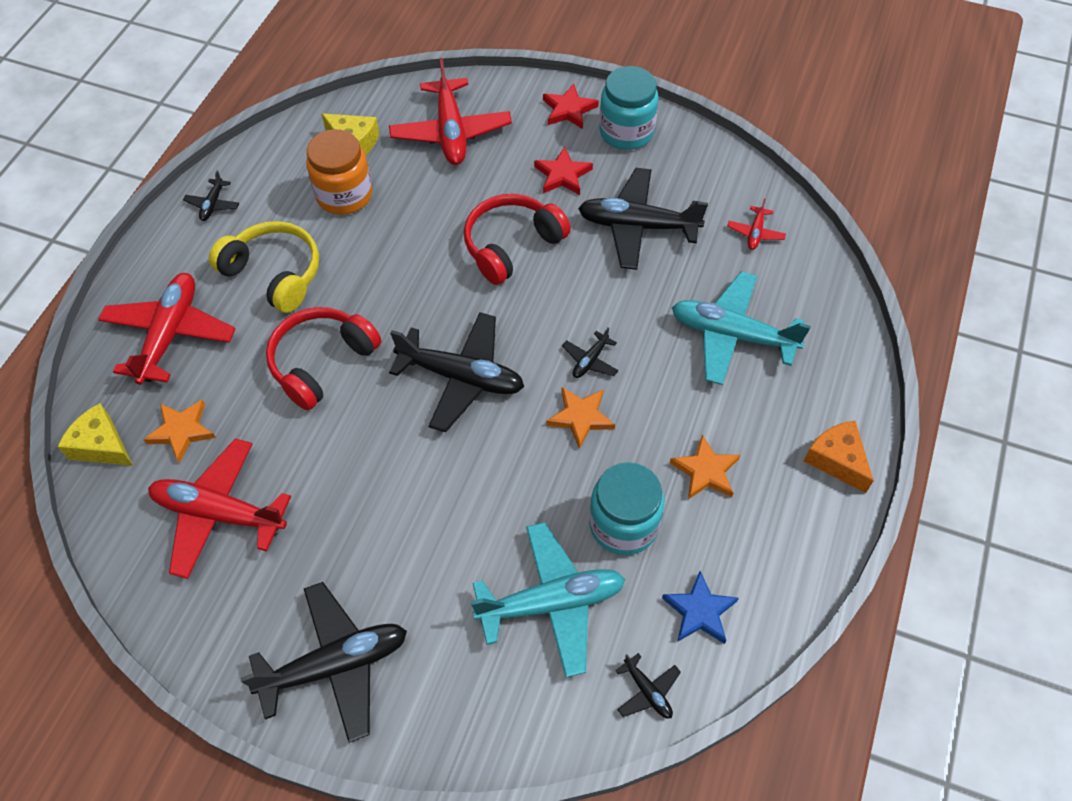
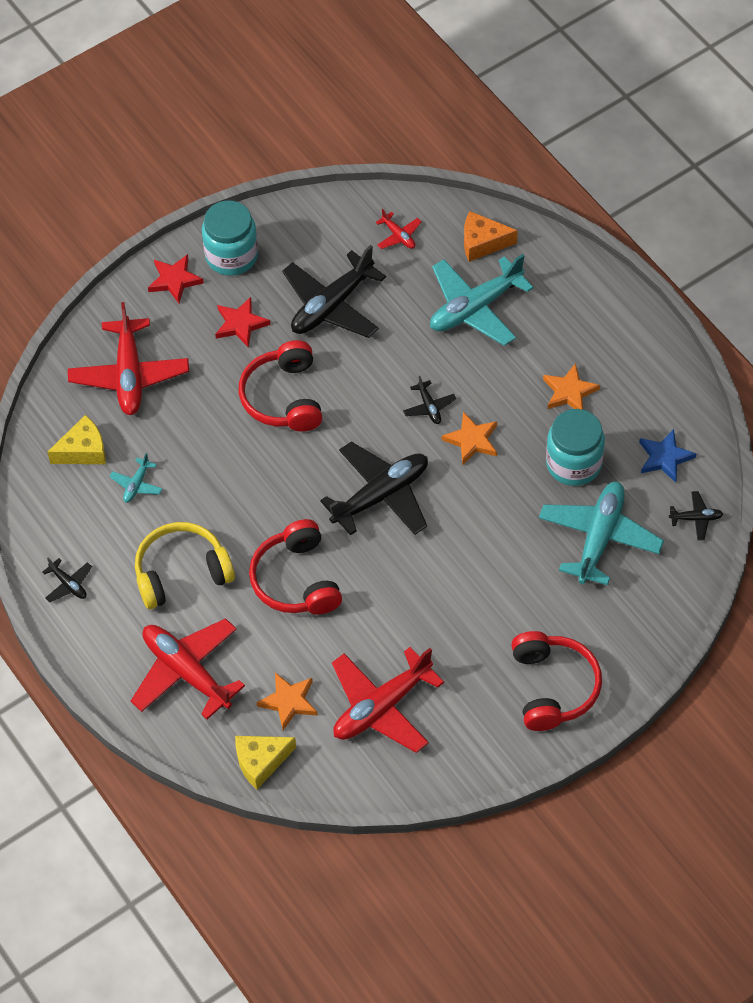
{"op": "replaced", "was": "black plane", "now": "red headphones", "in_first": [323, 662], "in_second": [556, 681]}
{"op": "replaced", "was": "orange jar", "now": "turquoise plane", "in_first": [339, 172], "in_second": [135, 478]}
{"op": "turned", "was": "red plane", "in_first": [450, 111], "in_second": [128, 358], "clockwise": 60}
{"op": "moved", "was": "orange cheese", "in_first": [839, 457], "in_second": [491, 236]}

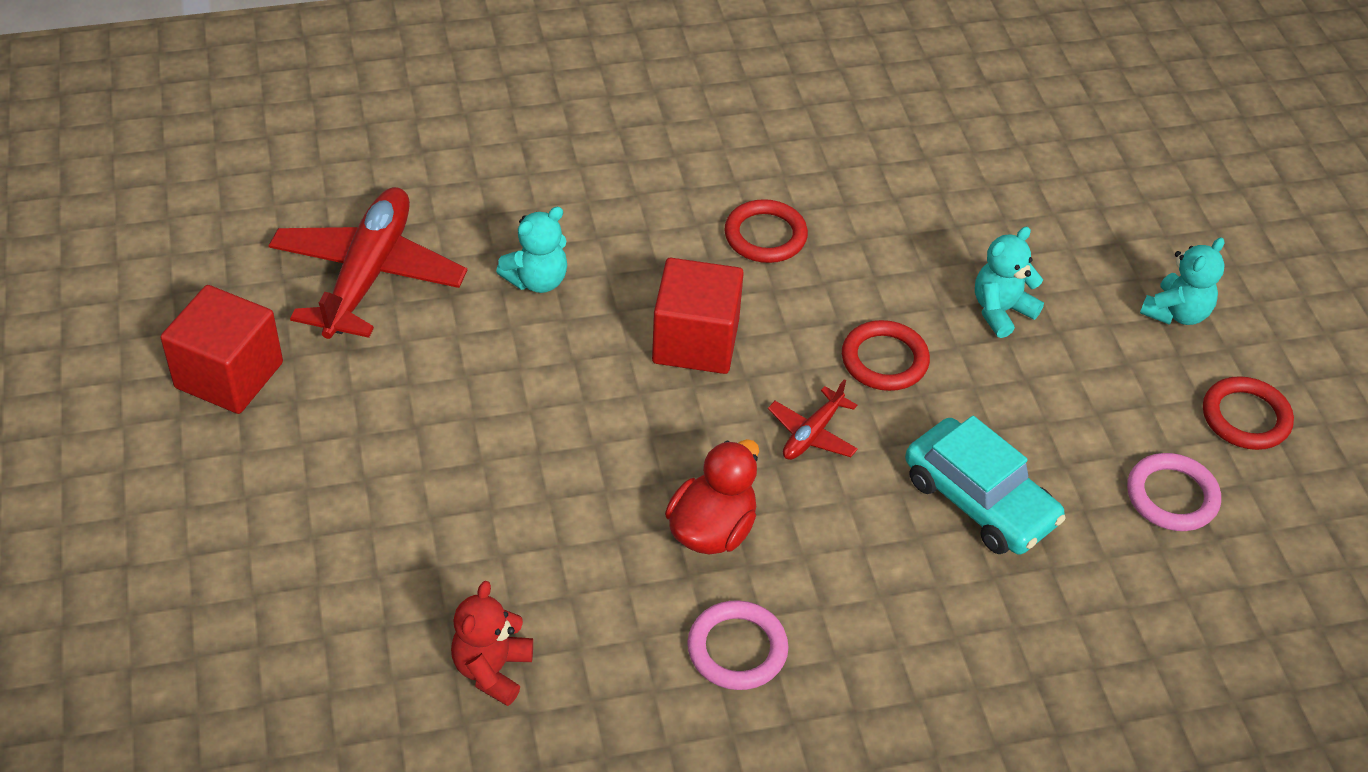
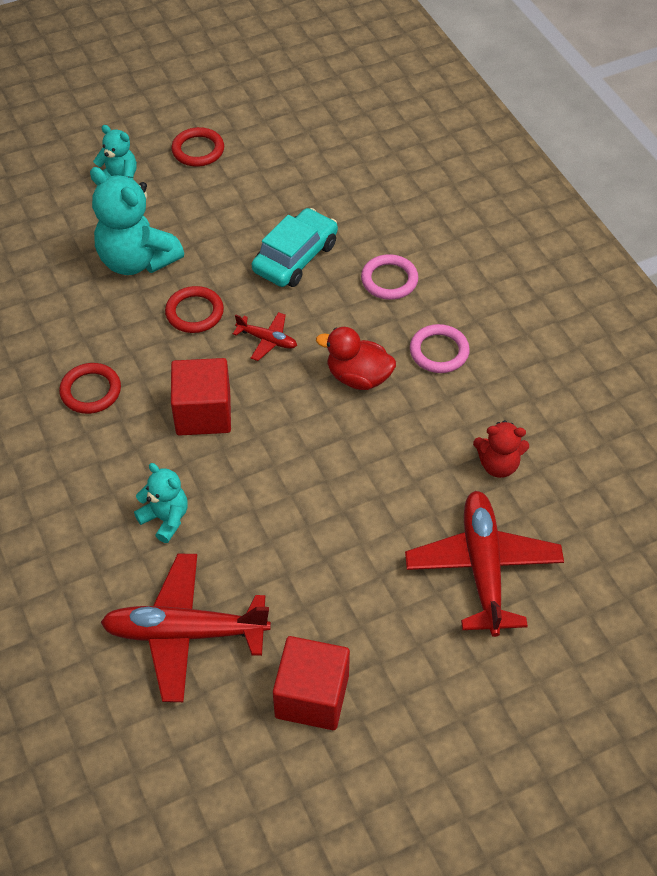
{"op": "resized", "was": "turquoise teddy bear", "in_first": [1009, 282], "in_second": [137, 221], "ratio": 1.8}
{"op": "moved", "was": "pink ring", "in_first": [1174, 492], "in_second": [389, 277]}
{"op": "added", "now": "red plane", "in_second": [484, 564]}

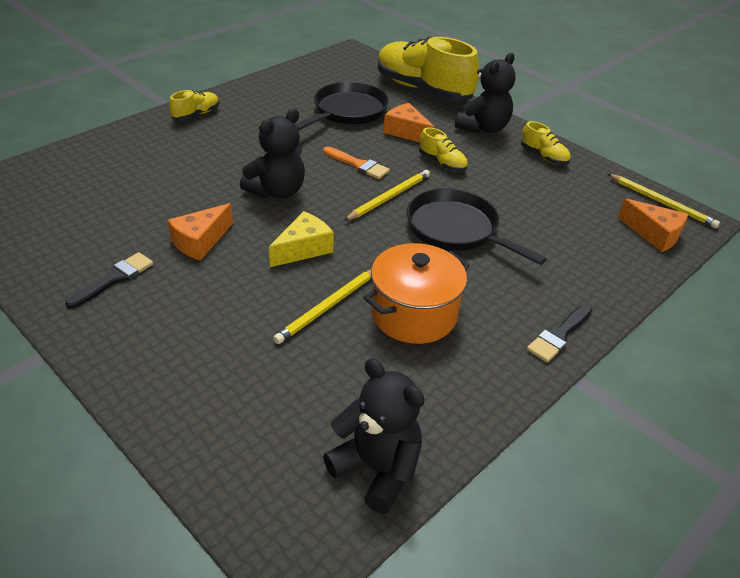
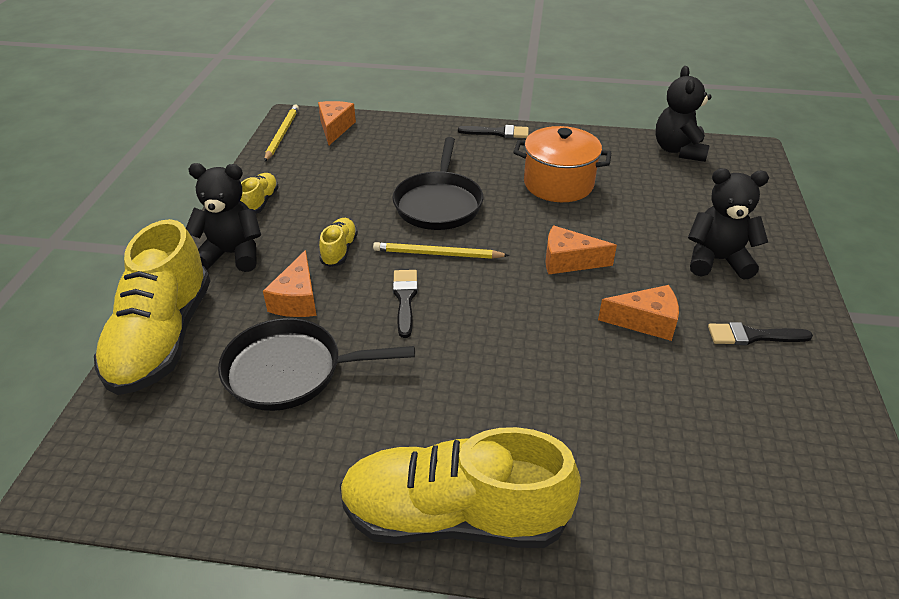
{"op": "resized", "was": "yellow shoe", "in_first": [194, 105], "in_second": [460, 487], "ratio": 2.26}
{"op": "moved", "was": "black teddy bear", "in_first": [272, 154], "in_second": [728, 224]}
{"op": "recoloured", "was": "yellow cheese", "now": "orange cheese", "in_first": [301, 239], "in_second": [581, 249]}
{"op": "removed", "was": "yellow pencil", "in_first": [322, 307]}
{"op": "recoloured", "was": "orange brush", "now": "black brush", "in_first": [356, 163], "in_second": [405, 304]}

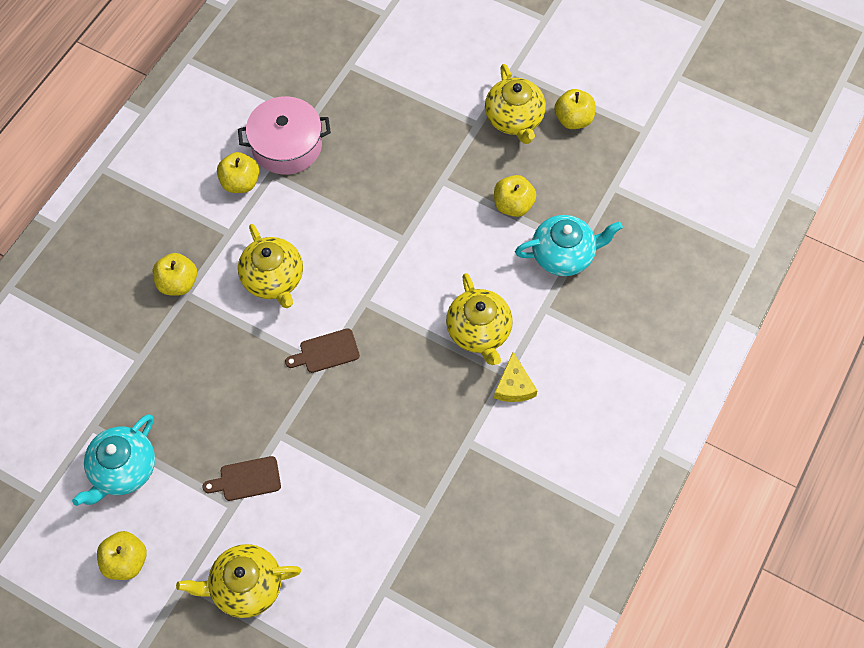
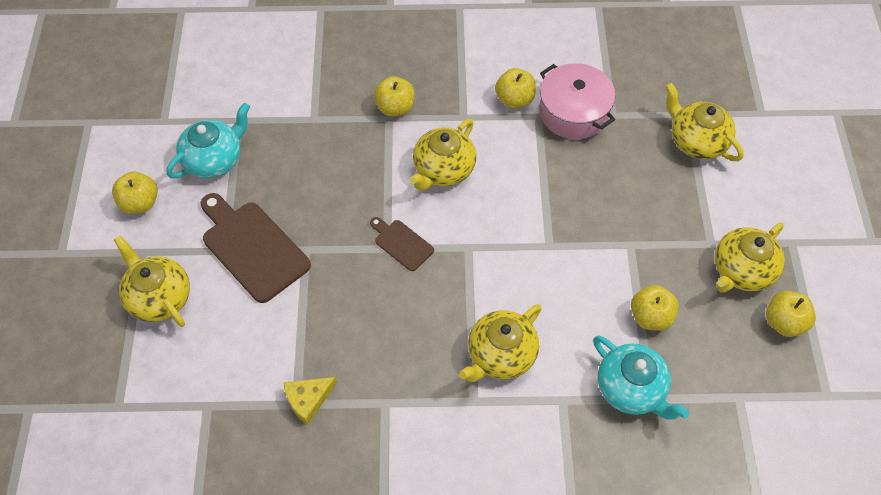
{"op": "turned", "was": "turquoise teapot", "in_first": [113, 460], "in_second": [208, 140], "clockwise": 135}
{"op": "resized", "was": "brown cutting board", "in_first": [241, 478], "in_second": [256, 248], "ratio": 1.9}
{"op": "moved", "was": "yellow cheese", "in_first": [516, 377], "in_second": [310, 401]}
{"op": "added", "now": "yellow teapot", "in_second": [704, 122]}

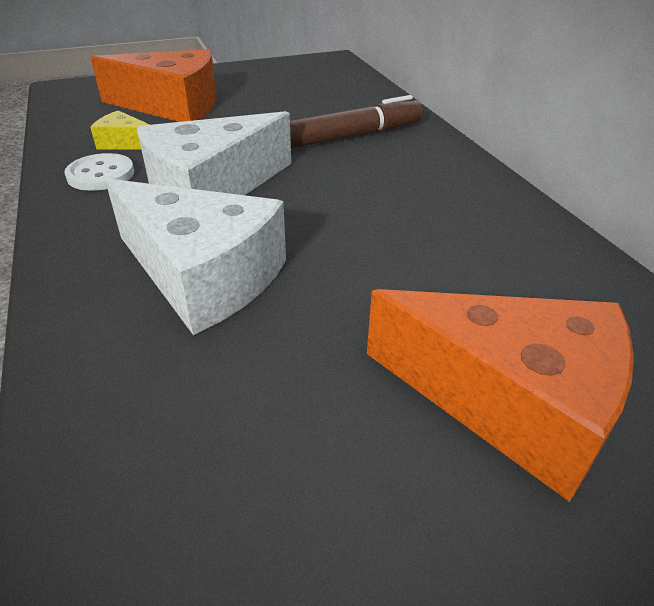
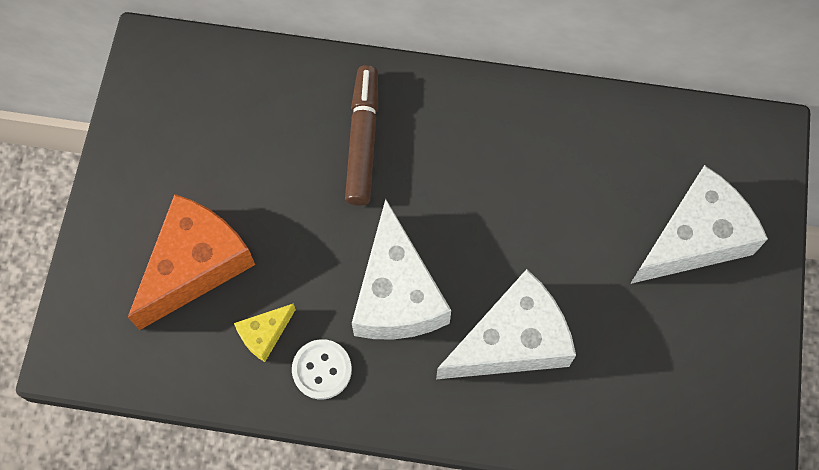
{"op": "recoloured", "was": "orange cheese", "now": "white cheese", "in_first": [500, 395], "in_second": [699, 224]}

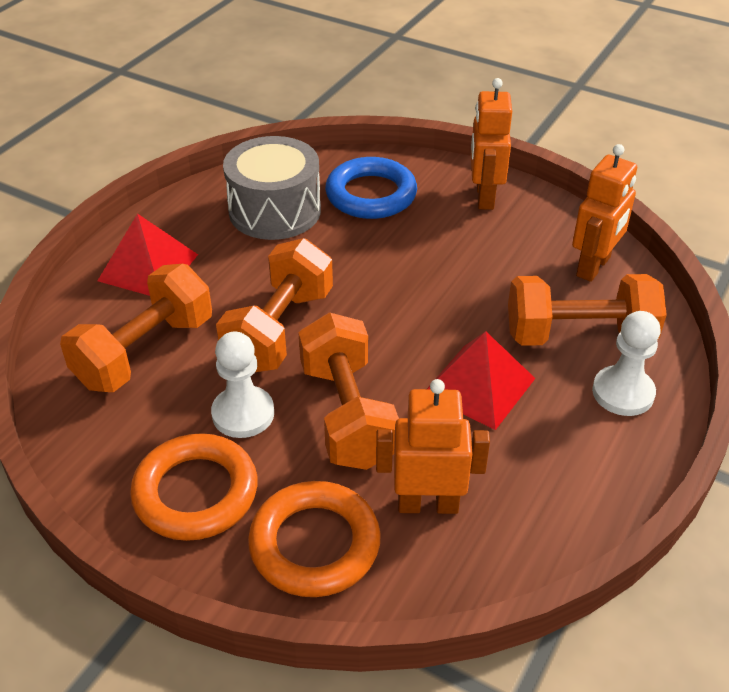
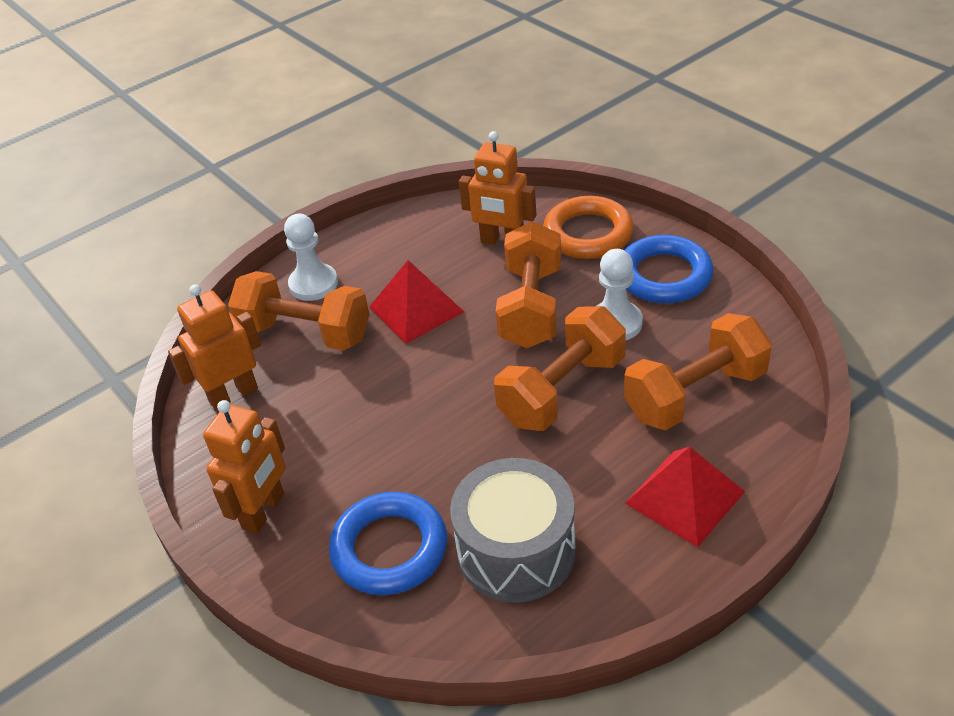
{"op": "recoloured", "was": "orange ring", "now": "blue ring", "in_first": [194, 487], "in_second": [669, 269]}

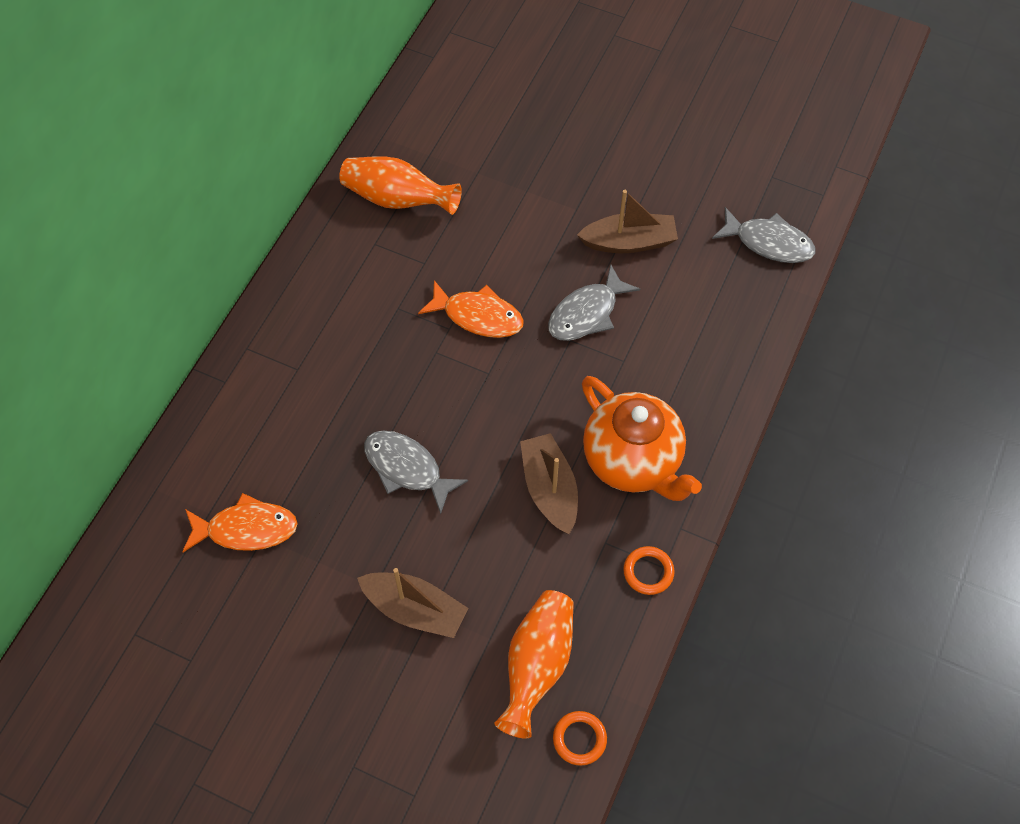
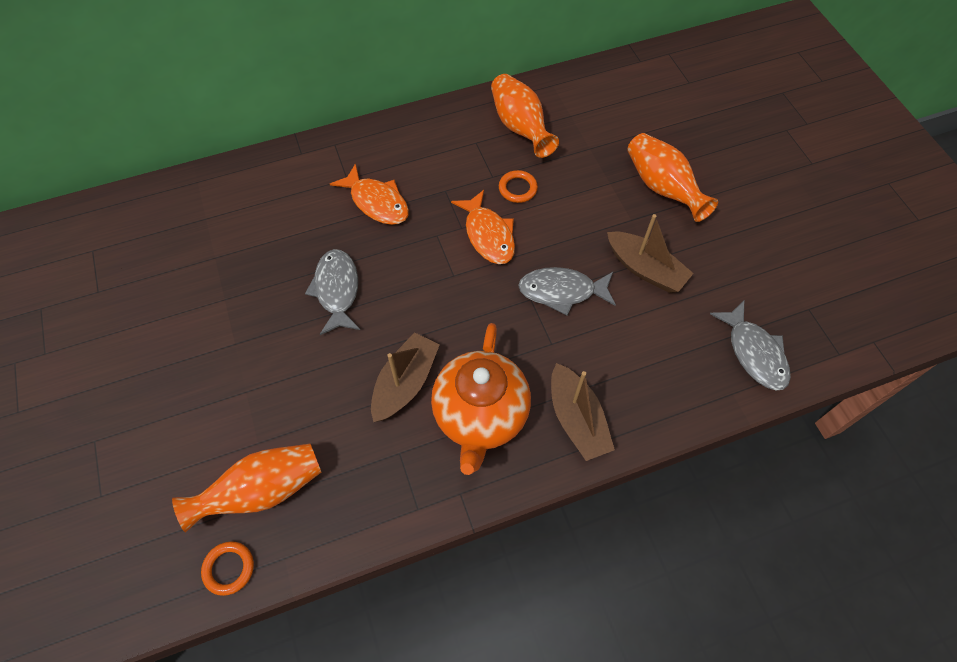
{"op": "moved", "was": "orange fish", "in_first": [239, 522], "in_second": [369, 194]}
{"op": "moved", "was": "brown boat", "in_first": [412, 603], "in_second": [583, 412]}
{"op": "moved", "was": "orange ring", "in_first": [649, 570], "in_second": [518, 186]}
{"op": "added", "now": "orange vase", "in_second": [672, 177]}

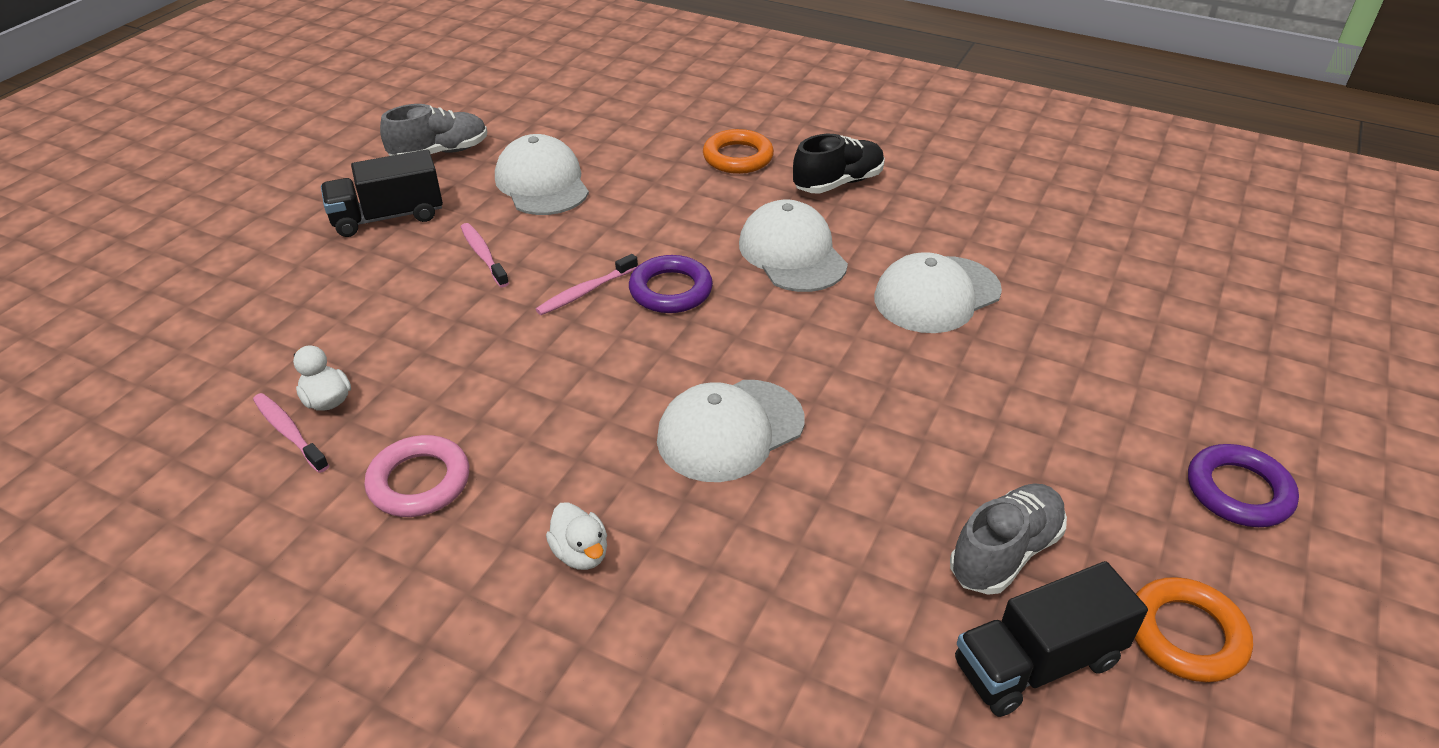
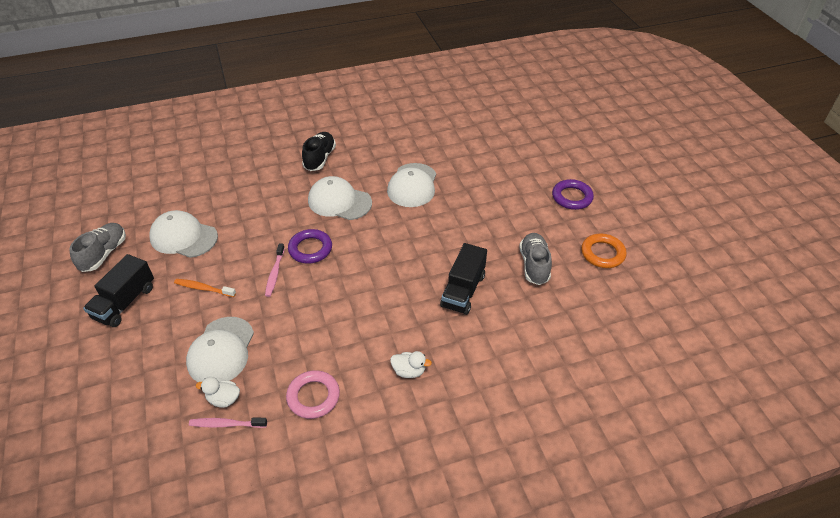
{"op": "recoloured", "was": "pink toothbrush", "now": "orange toothbrush", "in_first": [485, 255], "in_second": [205, 288]}
{"op": "moved", "was": "white cap", "in_first": [730, 431], "in_second": [220, 349]}
{"op": "removed", "was": "orange ring", "in_first": [738, 151]}
{"op": "moved", "was": "black truck", "in_first": [1051, 639], "in_second": [463, 279]}

